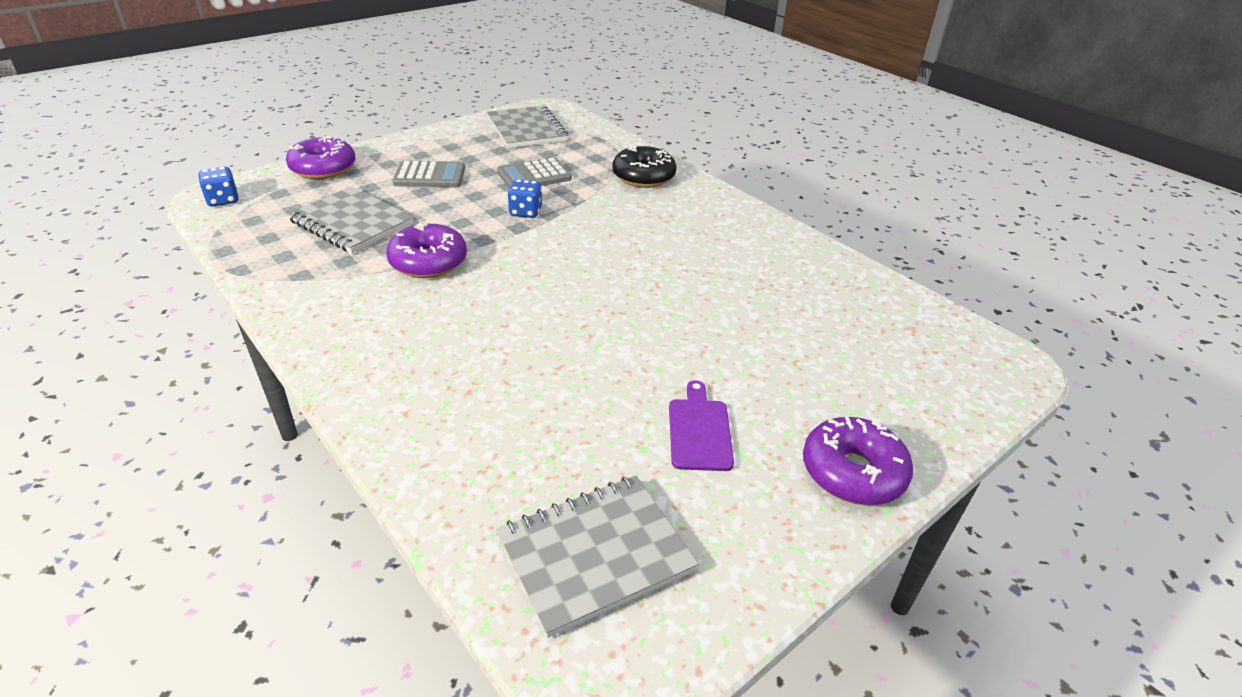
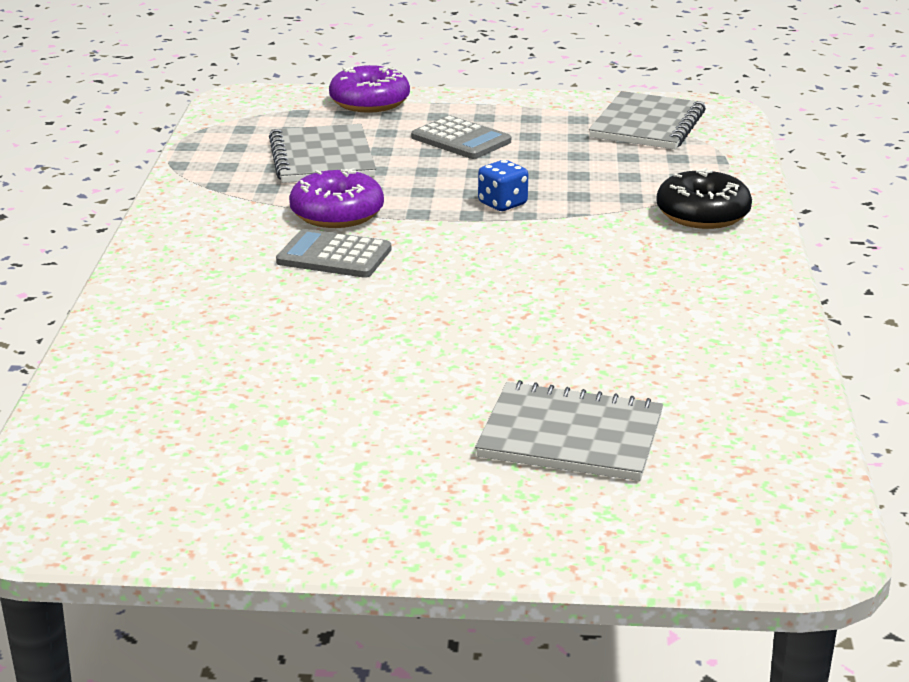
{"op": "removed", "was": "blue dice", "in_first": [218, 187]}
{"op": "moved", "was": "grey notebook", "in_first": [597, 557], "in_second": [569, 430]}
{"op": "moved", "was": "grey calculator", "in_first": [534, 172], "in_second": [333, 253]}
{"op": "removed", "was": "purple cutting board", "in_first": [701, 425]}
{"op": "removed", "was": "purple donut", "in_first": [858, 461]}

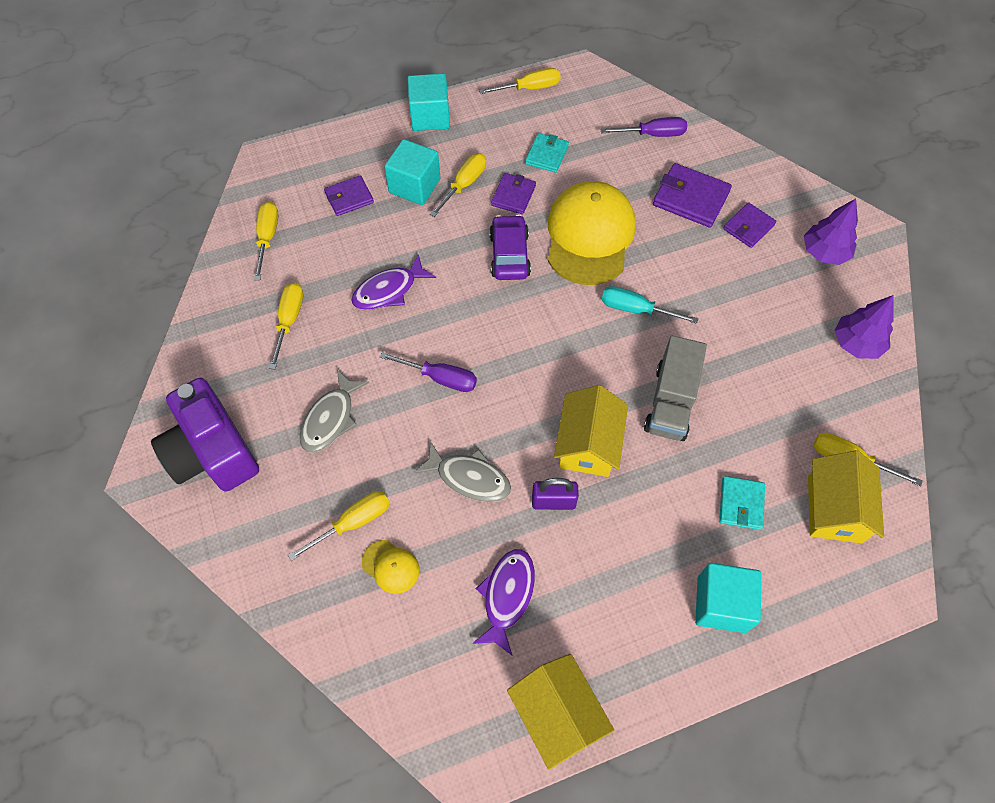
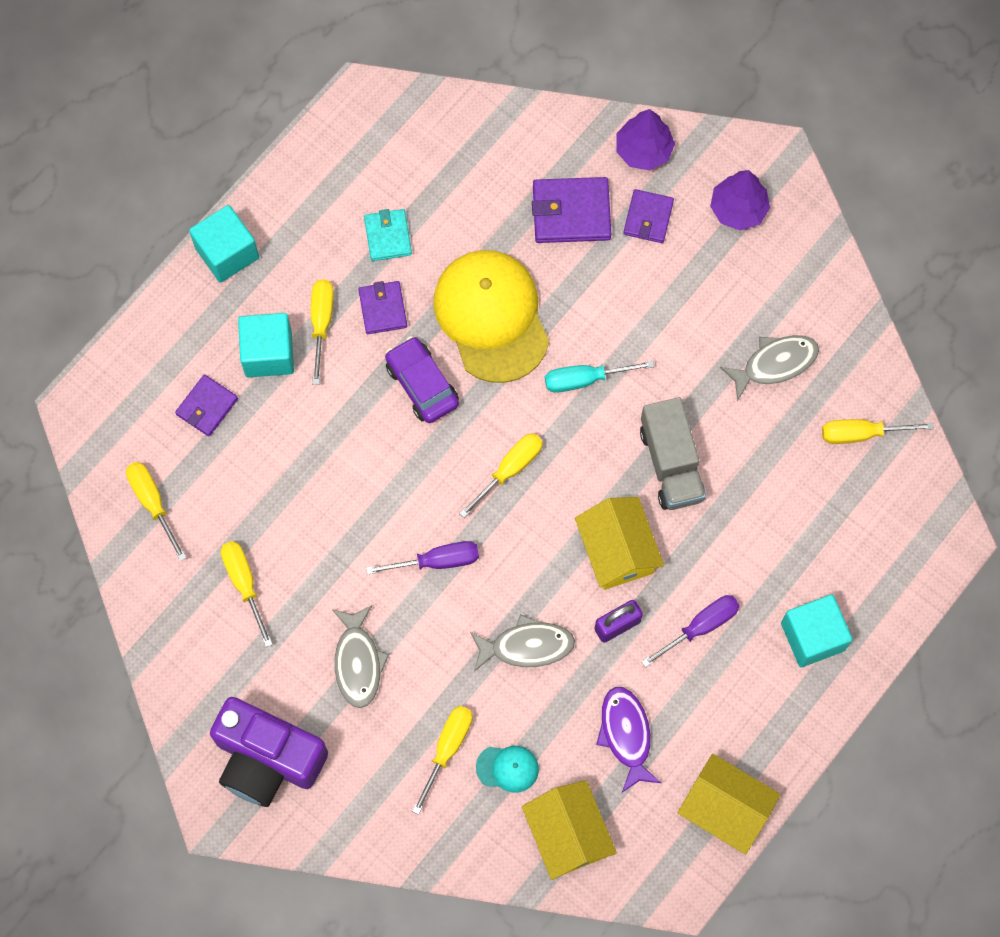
{"op": "removed", "was": "purple fish", "in_first": [393, 282]}
{"op": "recoloured", "was": "yellow cap", "now": "turquoise cap", "in_first": [390, 567], "in_second": [507, 769]}
{"op": "moved", "was": "yellow screwdriver", "in_first": [520, 81], "in_second": [501, 475]}
{"op": "moved", "was": "purple screwdriver", "in_first": [643, 127], "in_second": [690, 631]}
{"op": "removed", "was": "turquoise wallet", "in_first": [742, 503]}
{"op": "moved", "was": "yellow house", "in_first": [846, 496], "in_second": [569, 830]}
{"op": "moved", "was": "purple tree", "in_first": [864, 327], "in_second": [645, 140]}
{"op": "added", "now": "grey fish", "in_second": [769, 368]}

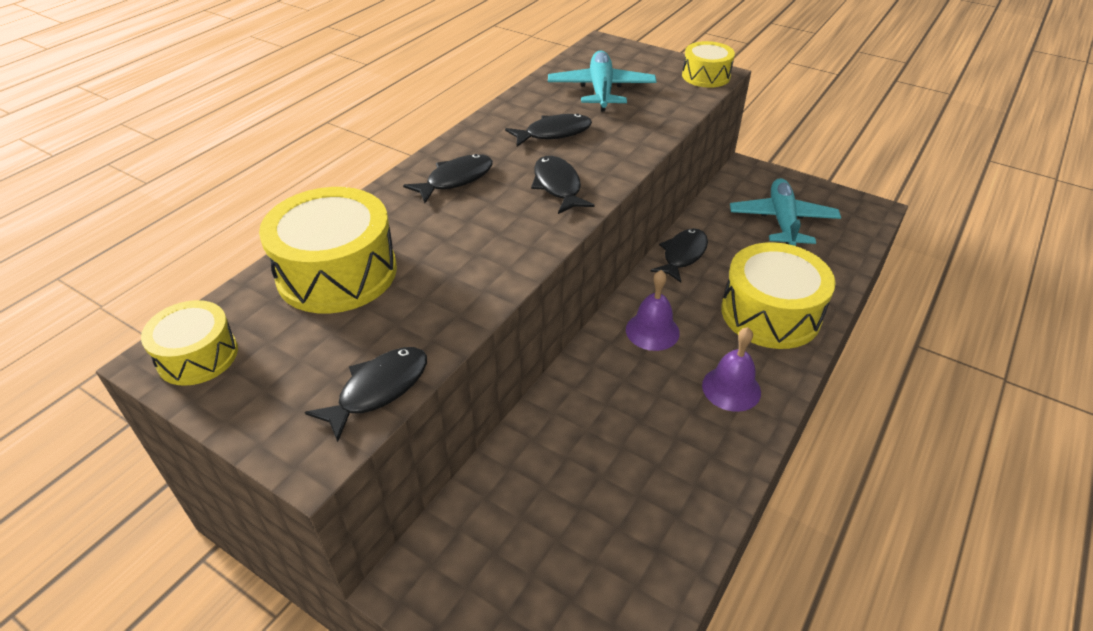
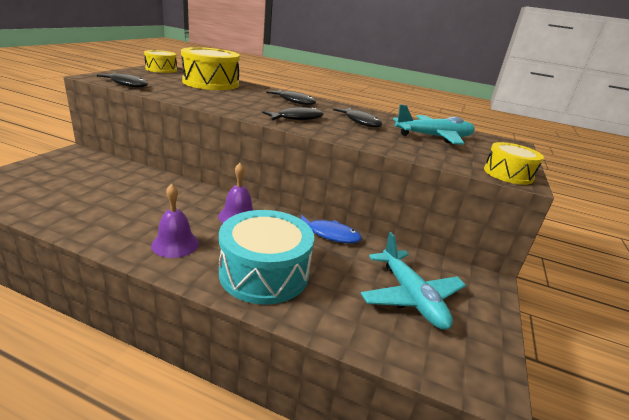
{"op": "recoloured", "was": "black fish", "now": "blue fish", "in_first": [679, 255], "in_second": [331, 229]}
{"op": "recoloured", "was": "yellow drum", "now": "turquoise drum", "in_first": [778, 295], "in_second": [266, 257]}
{"op": "turned", "was": "turquoise plane", "in_first": [785, 212], "in_second": [413, 281], "clockwise": 75}

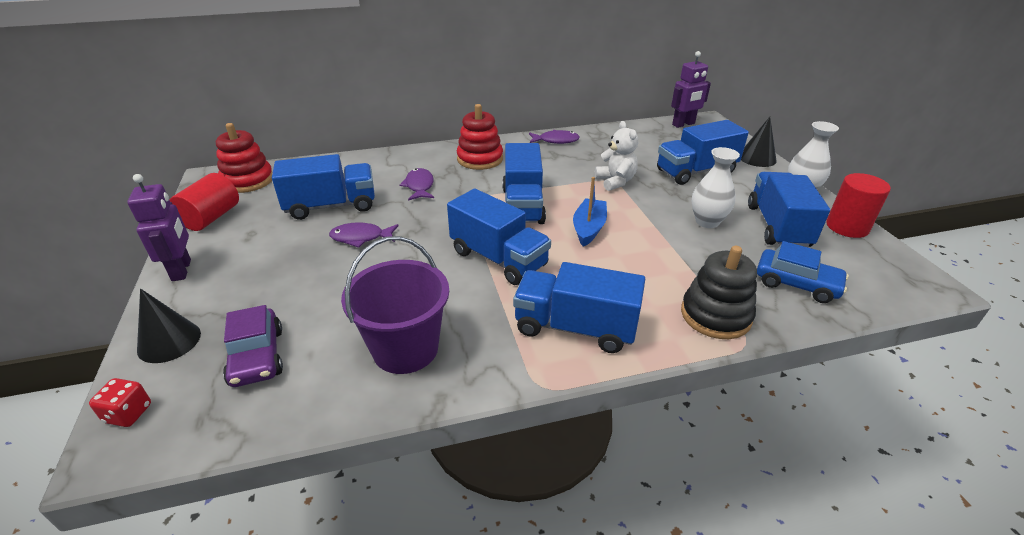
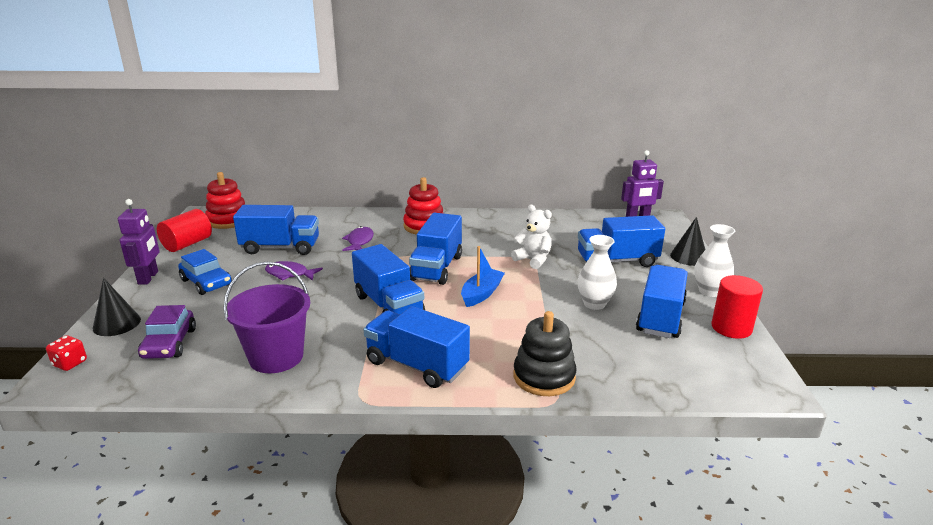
{"op": "removed", "was": "purple fish", "in_first": [554, 137]}
{"op": "turned", "was": "white teddy bear", "in_first": [616, 156], "in_second": [531, 237], "clockwise": -45}
{"op": "moved", "was": "blue car", "in_first": [803, 272], "in_second": [205, 272]}

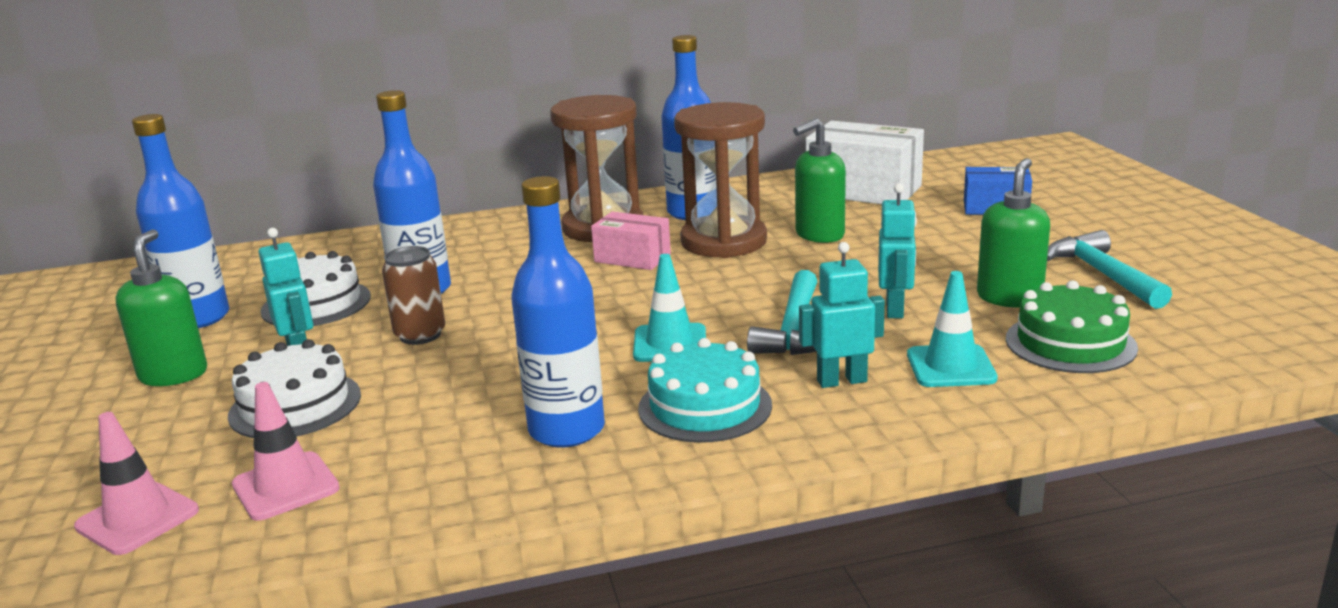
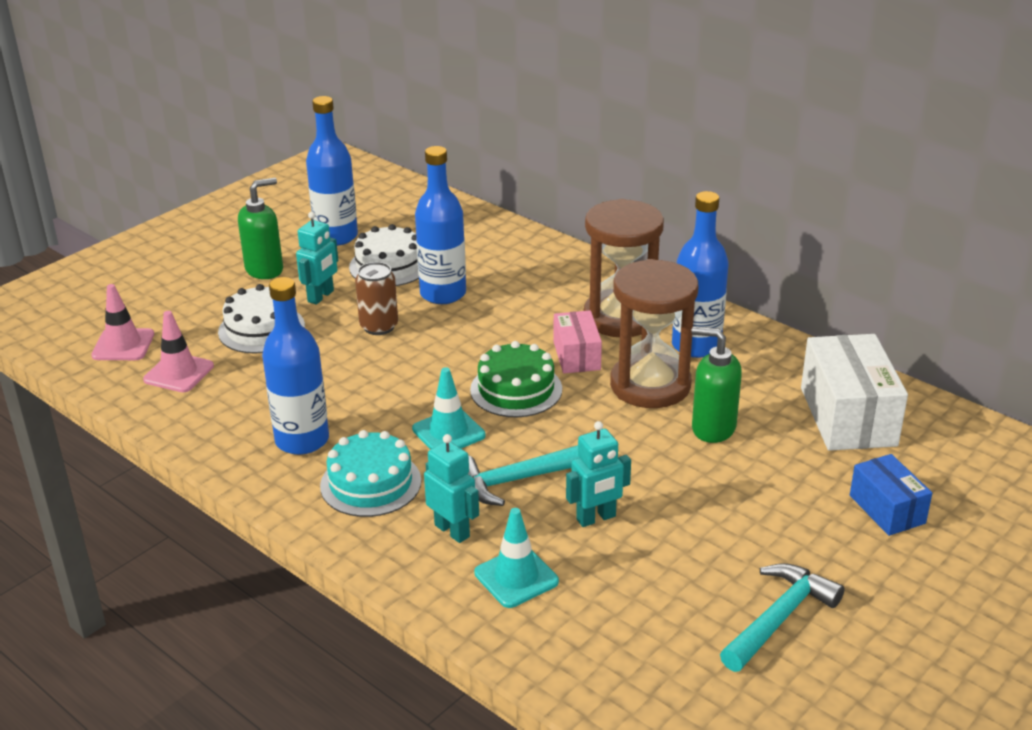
{"op": "removed", "was": "green soap dispenser", "in_first": [1013, 233]}
{"op": "moved", "was": "green cake", "in_first": [1072, 326], "in_second": [516, 379]}

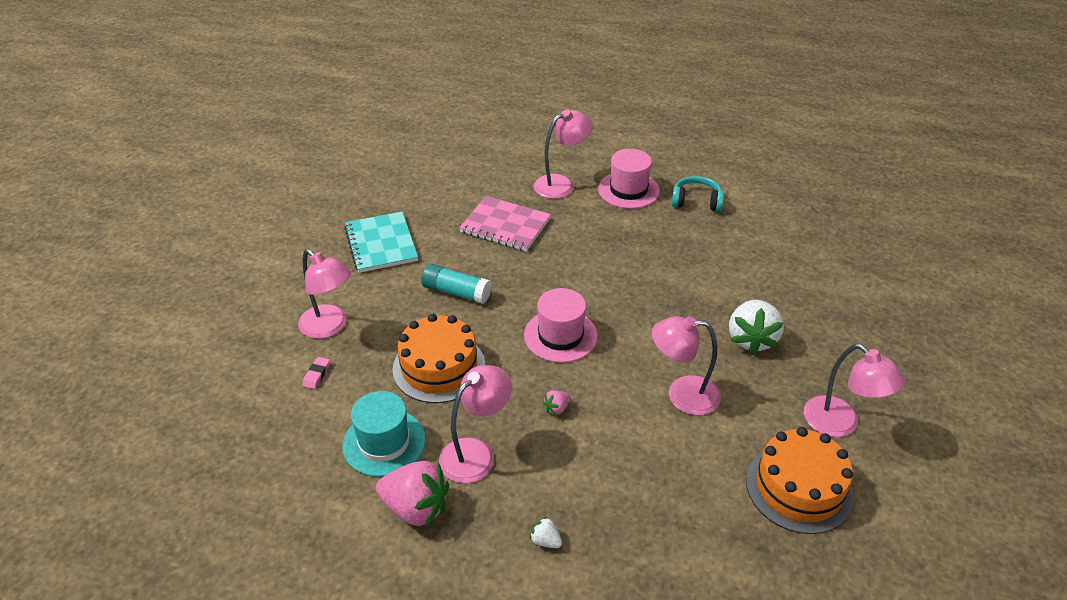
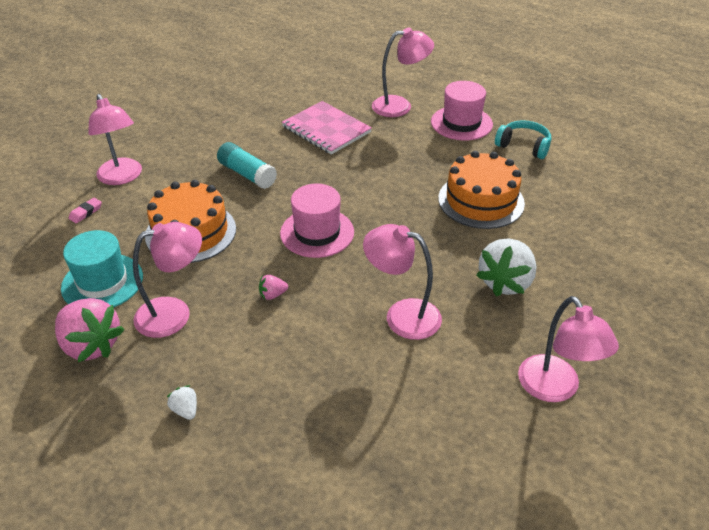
{"op": "removed", "was": "turquoise notebook", "in_first": [381, 242]}
{"op": "moved", "was": "orange cake", "in_first": [800, 480], "in_second": [481, 190]}

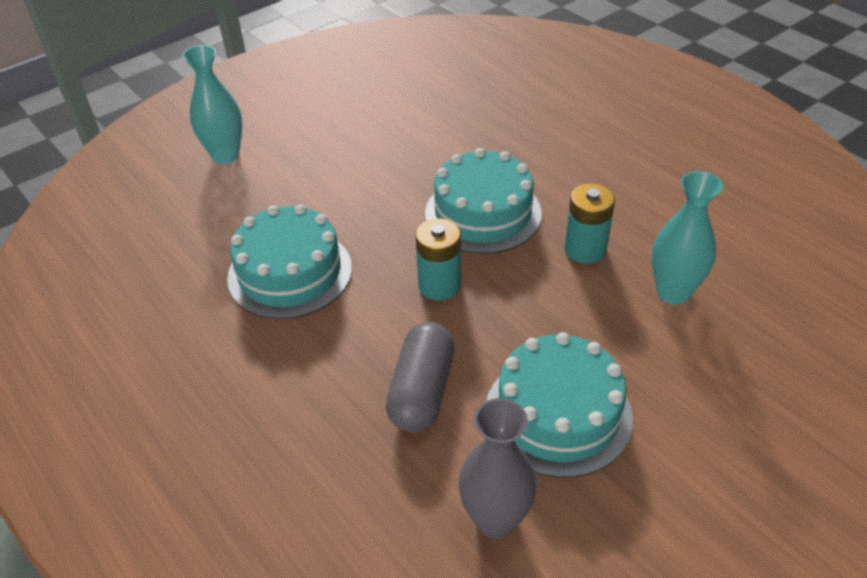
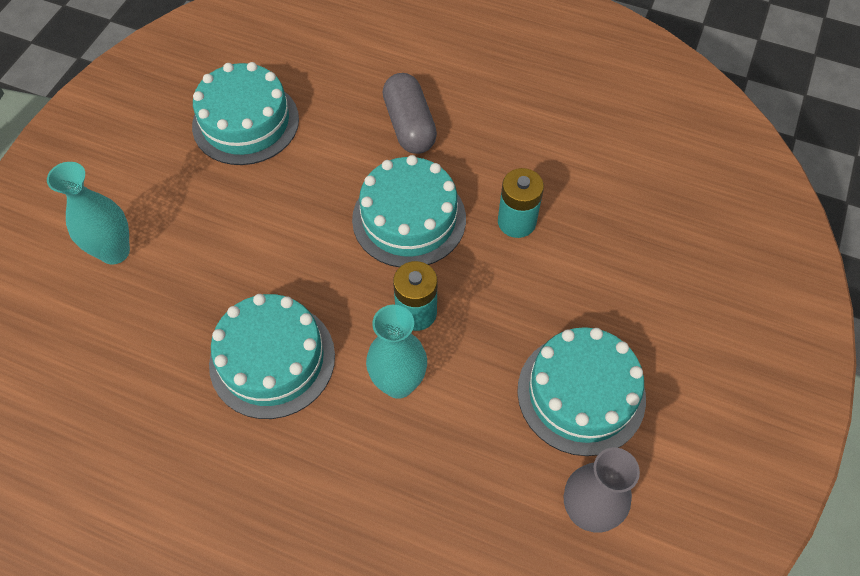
{"op": "moved", "was": "grey capsule", "in_first": [420, 377], "in_second": [410, 113]}
{"op": "moved", "was": "turquoise vase", "in_first": [687, 238], "in_second": [396, 352]}
{"op": "added", "now": "turquoise cake", "in_second": [245, 113]}

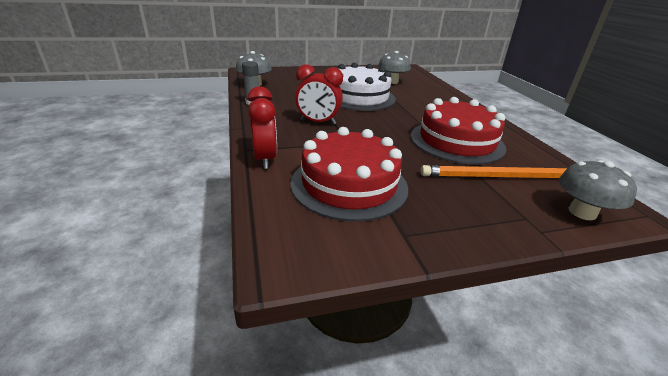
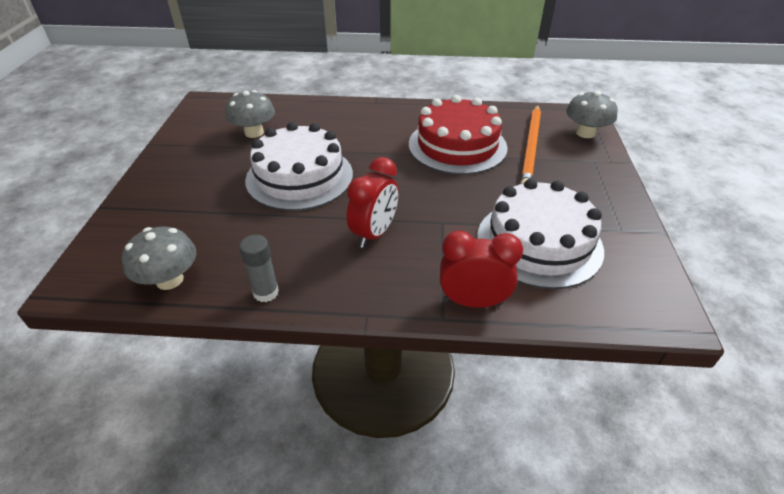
{"op": "recoloured", "was": "red cake", "now": "white cake", "in_first": [349, 174], "in_second": [540, 234]}

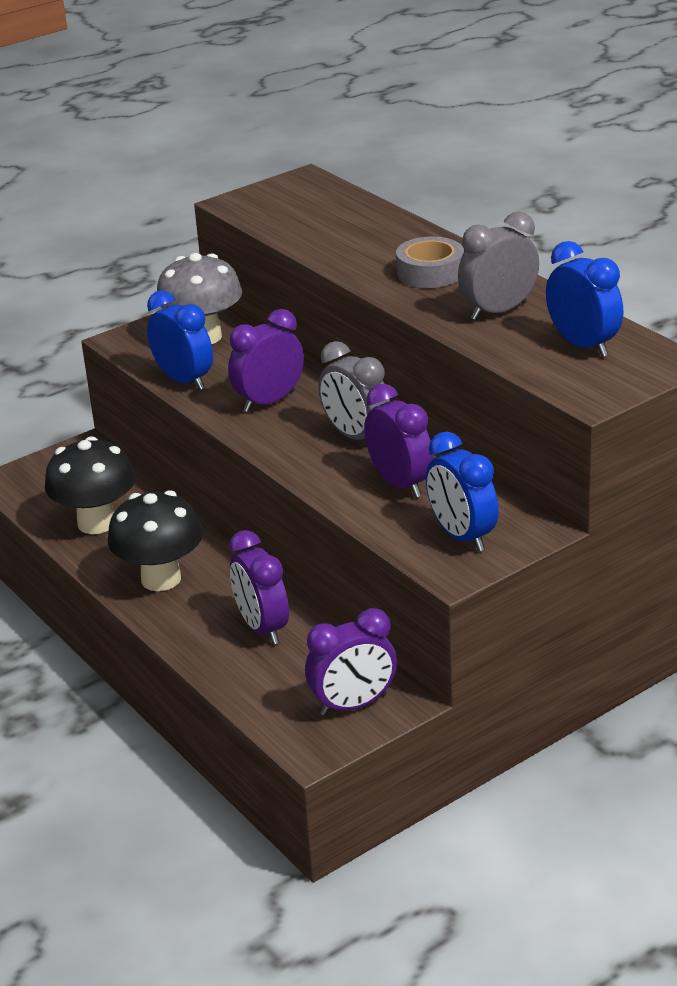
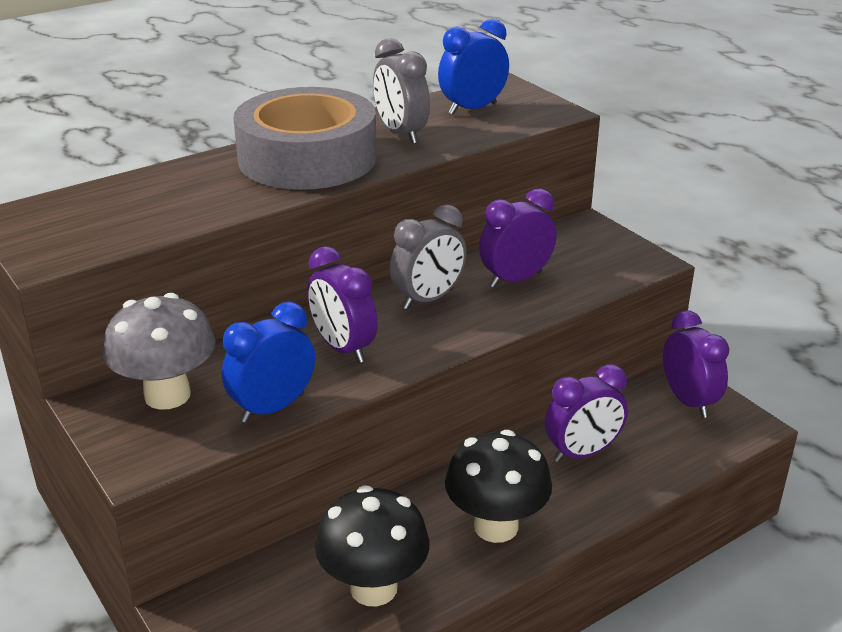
{"op": "resized", "was": "grey tape", "in_first": [430, 262], "in_second": [305, 138], "ratio": 2.04}
{"op": "removed", "was": "blue clock", "in_first": [462, 492]}

